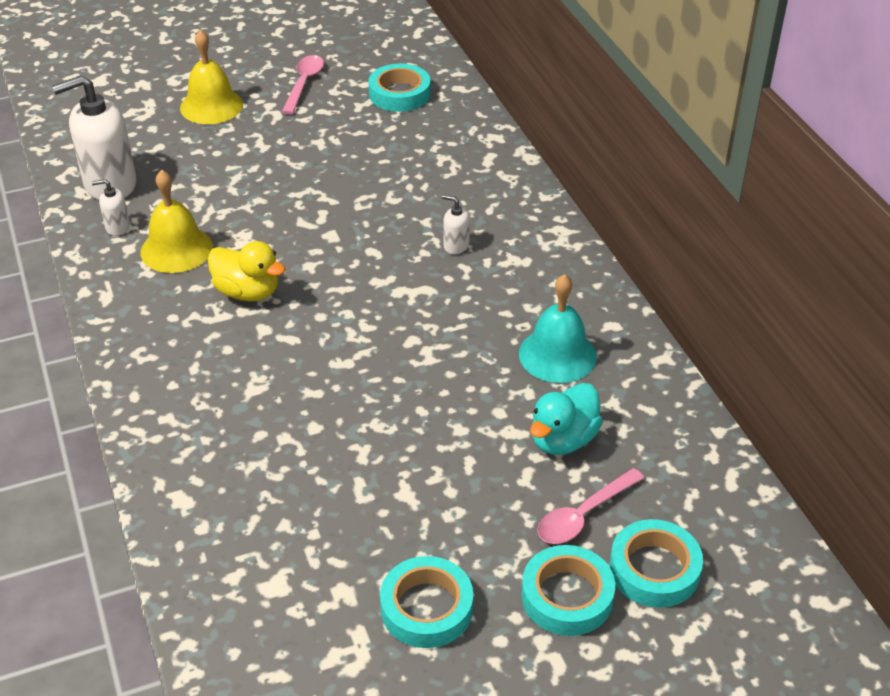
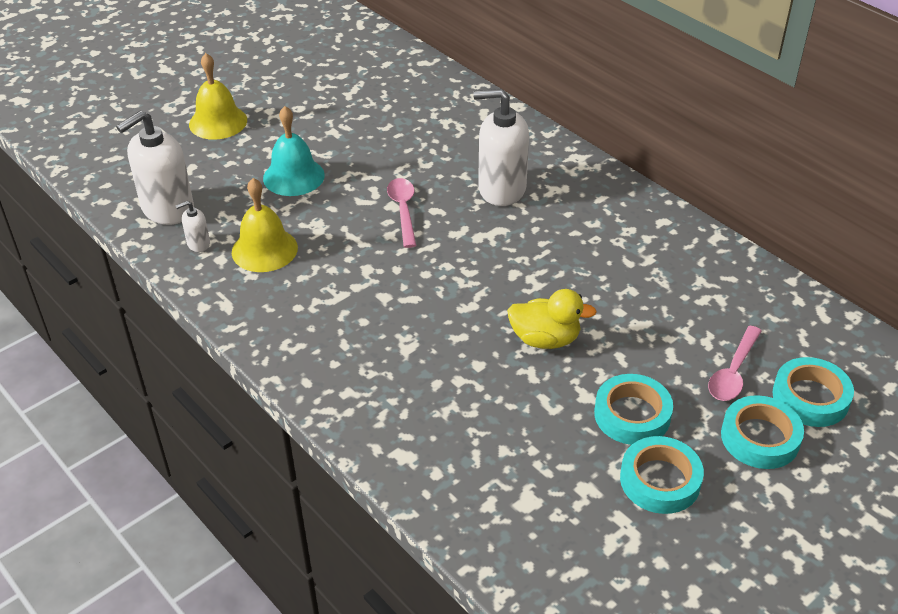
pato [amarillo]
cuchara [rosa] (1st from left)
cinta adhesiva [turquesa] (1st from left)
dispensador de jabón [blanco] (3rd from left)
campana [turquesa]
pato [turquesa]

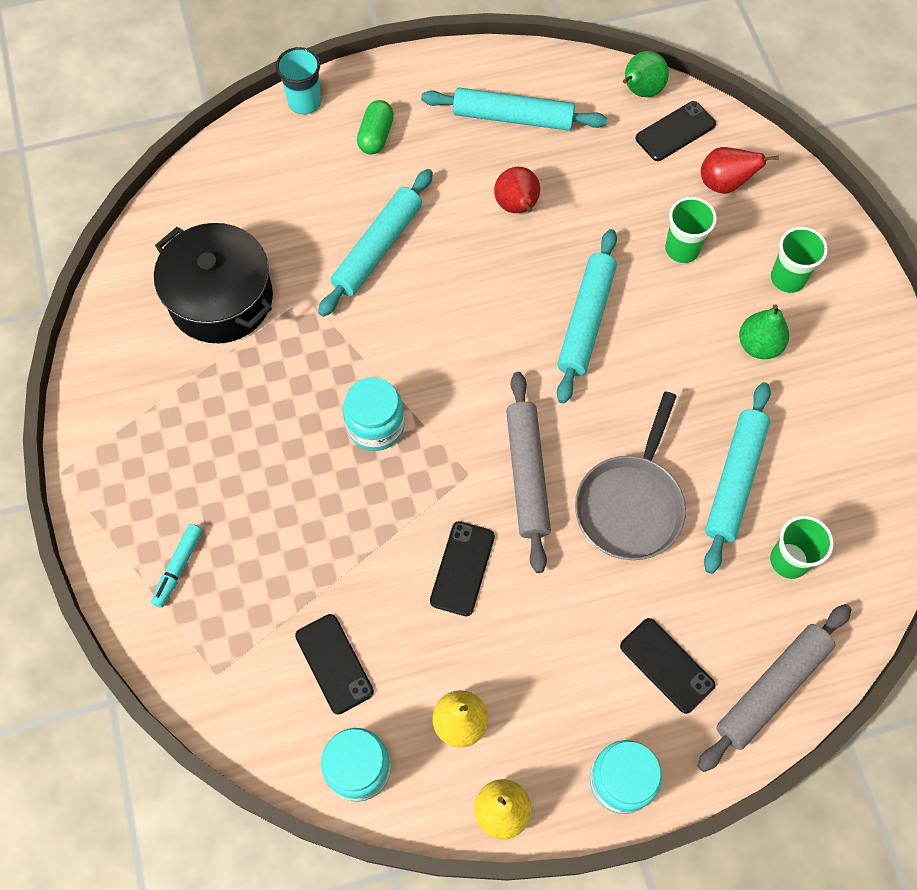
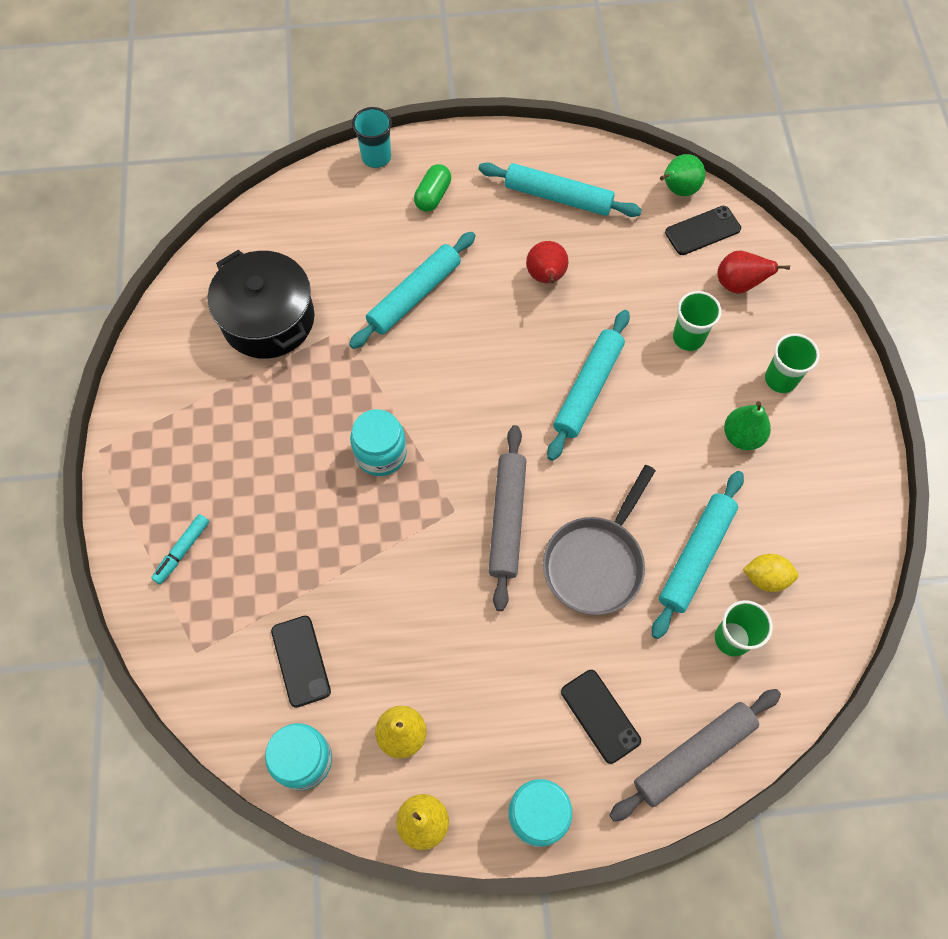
móvil [negro] (2nd from left in the first image)
limón [amarillo]

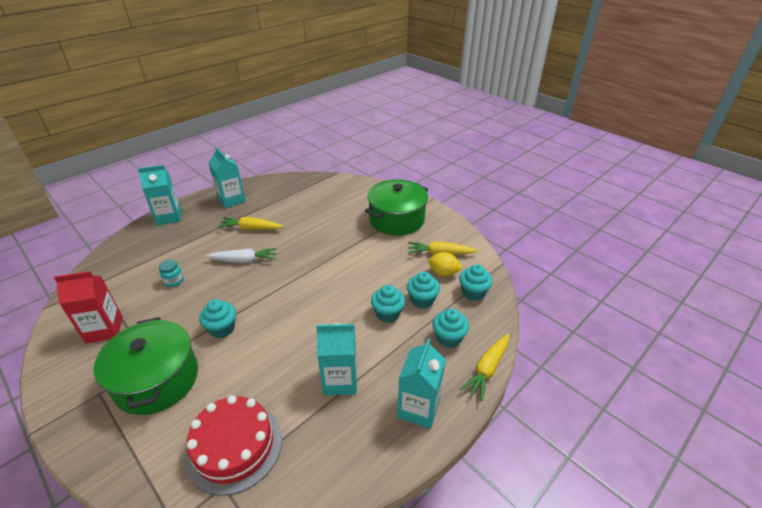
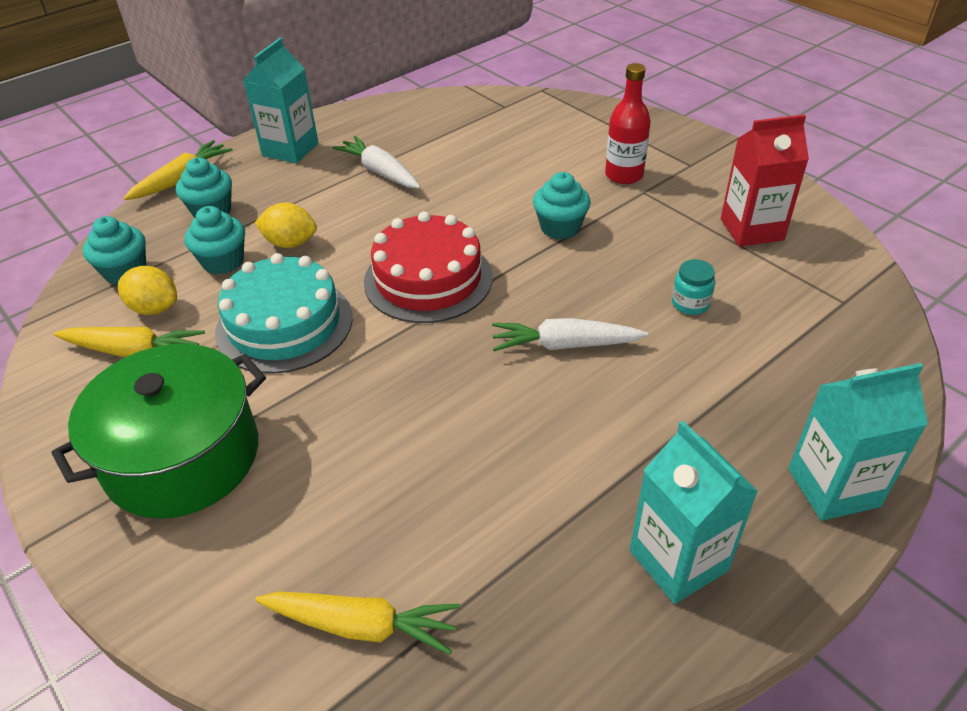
botella [rojo]
tarta [rojo]
zanahoria [amarillo] (3rd from left)
zanahoria [blanco] (1st from left)
limón [amarillo] (2nd from left)
tarta [turquesa]

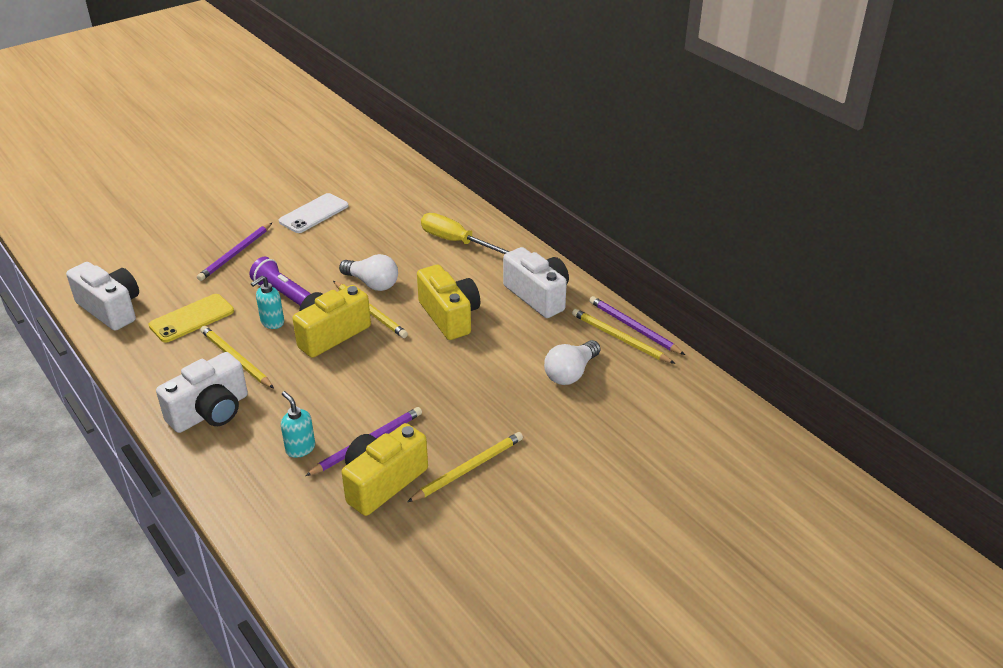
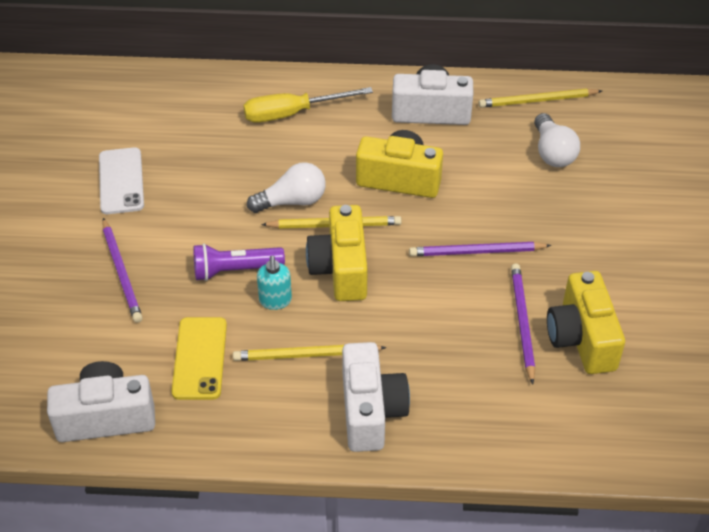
dispensador de jabón [turquesa] (2nd from left in the first image)
lápiz [amarillo] (3rd from left in the first image)
lápiz [morado] (2nd from left)

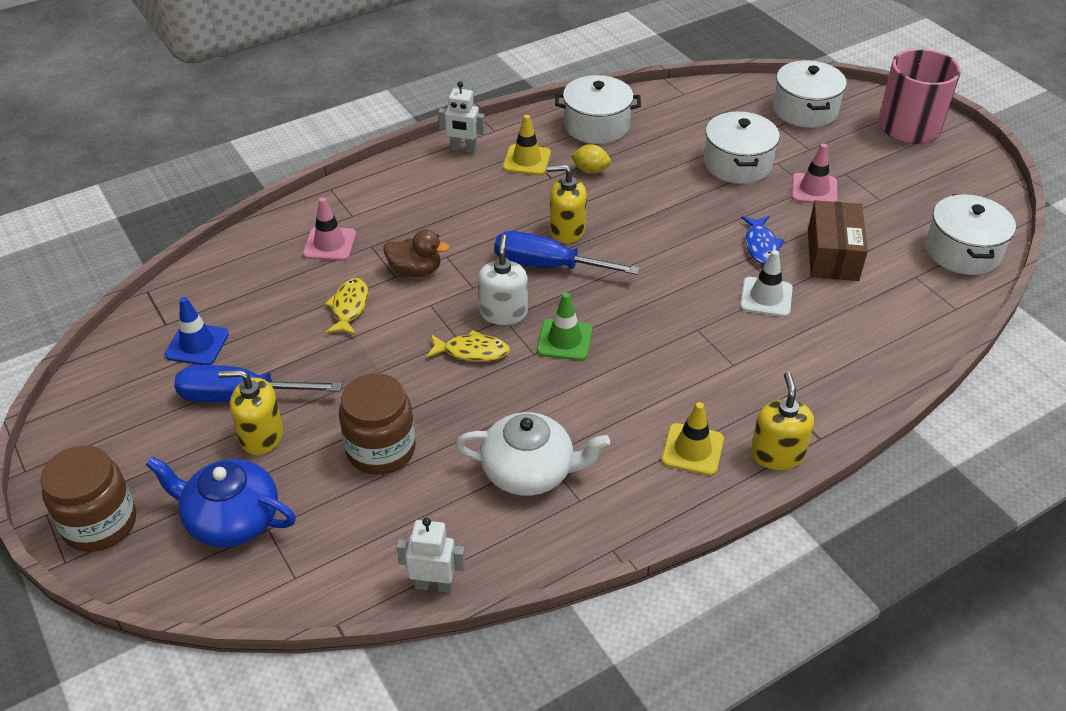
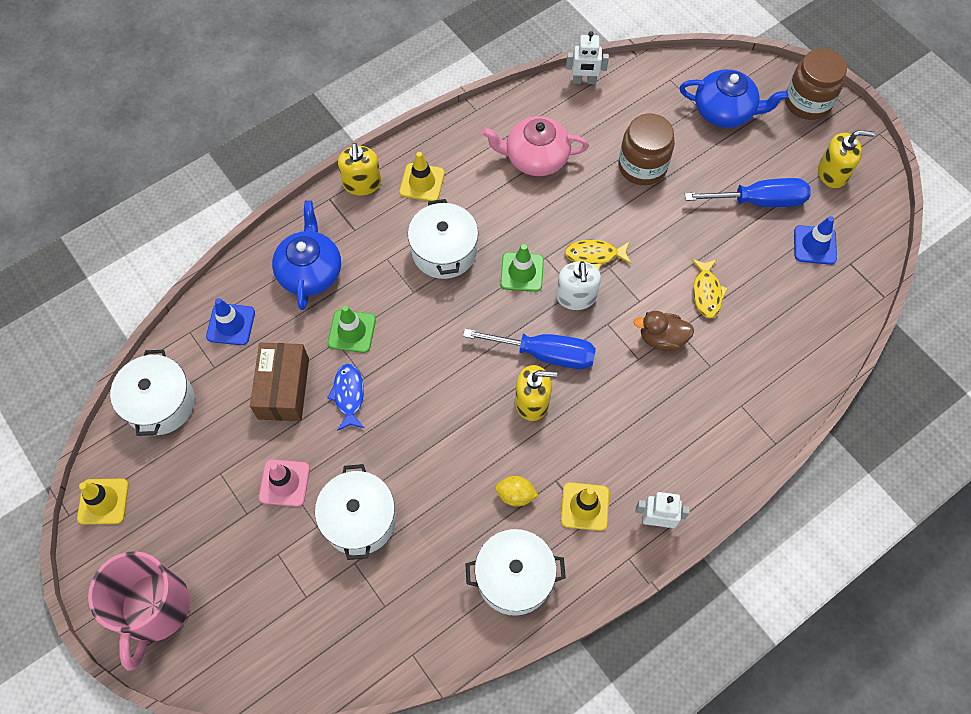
dispensador de jabón [amarillo] (3rd from left)
cono de tráfico [rosa] (1st from left in the first image)
tetera [rosa]
cono de tráfico [verde] (1st from left)
olla [blanco] (3rd from left)
cono de tráfico [amarillo] (1st from left)
cono de tráfico [azul] (1st from left)
tetera [azul] (1st from left)

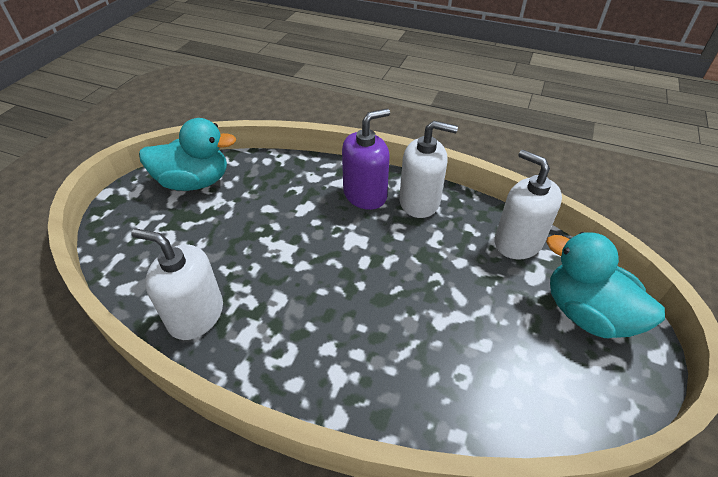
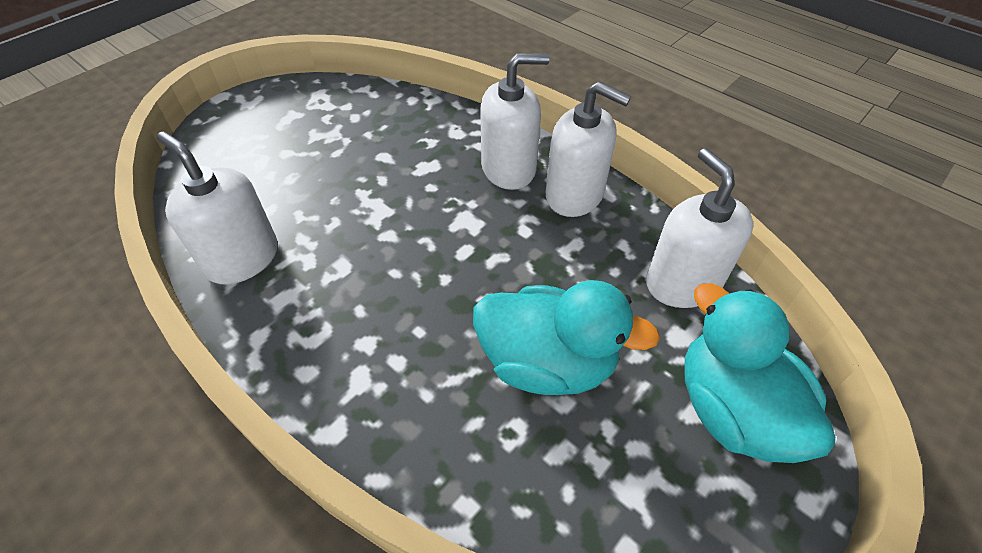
pato [turquesa] (1st from left)
dispensador de jabón [blanco] (2nd from left)

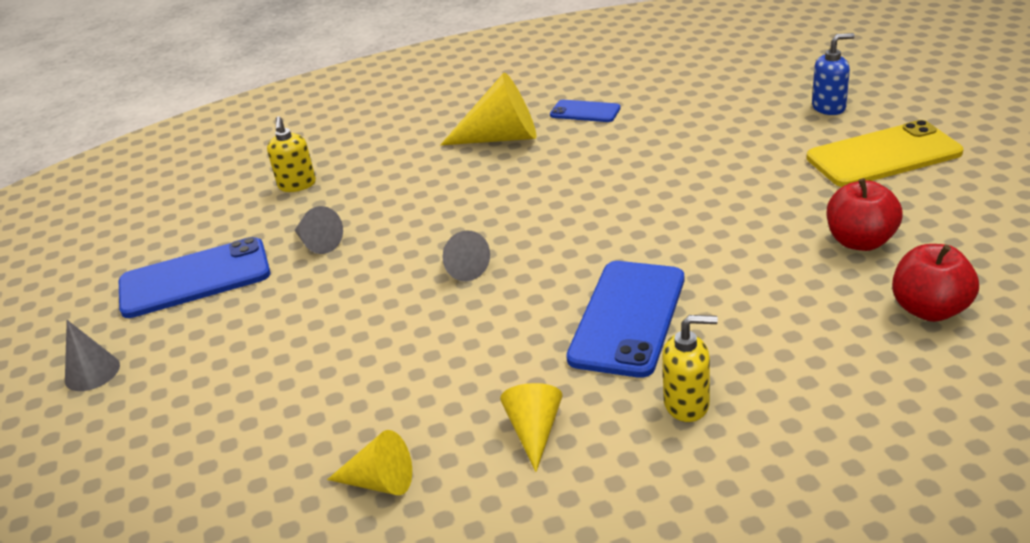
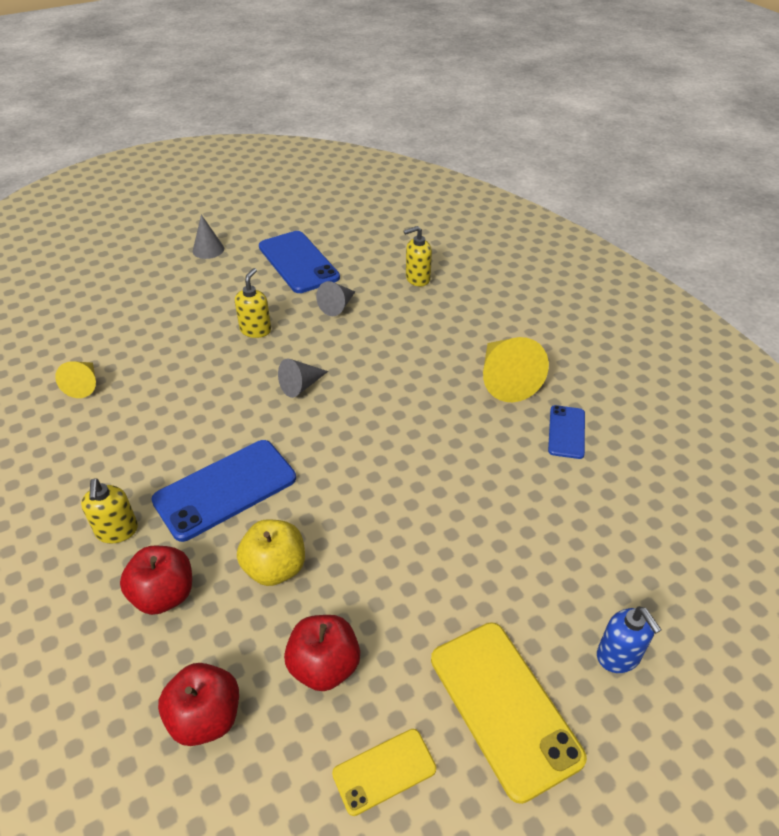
cono [amarillo] (3rd from left in the first image)
móvil [azul] (1st from left)
manzana [rojo] (1st from left)
dispensador de jabón [amarillo] (2nd from left)
manzana [amarillo]
móvil [amarillo] (1st from left)

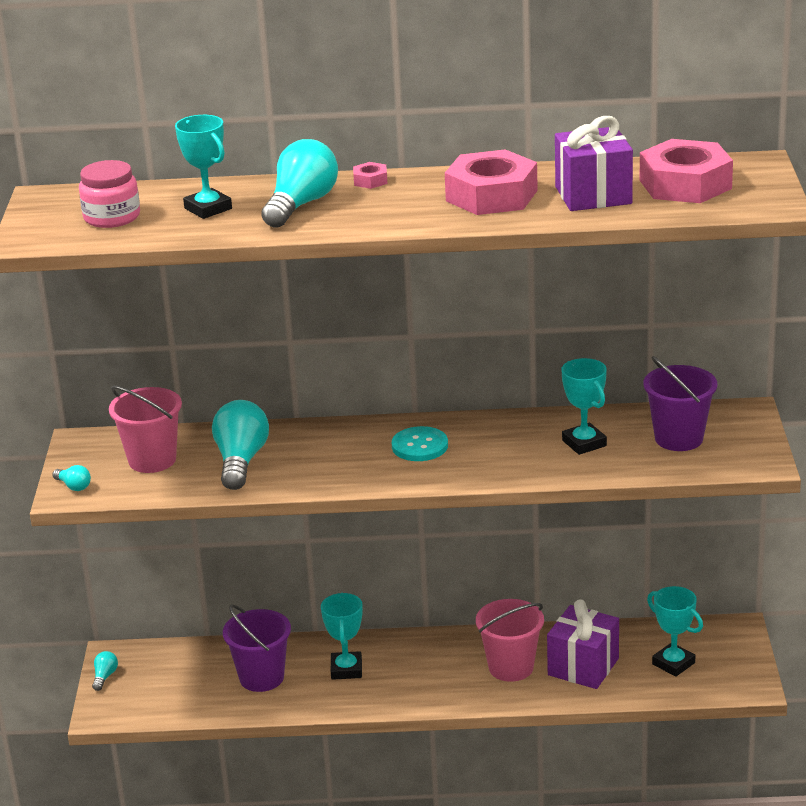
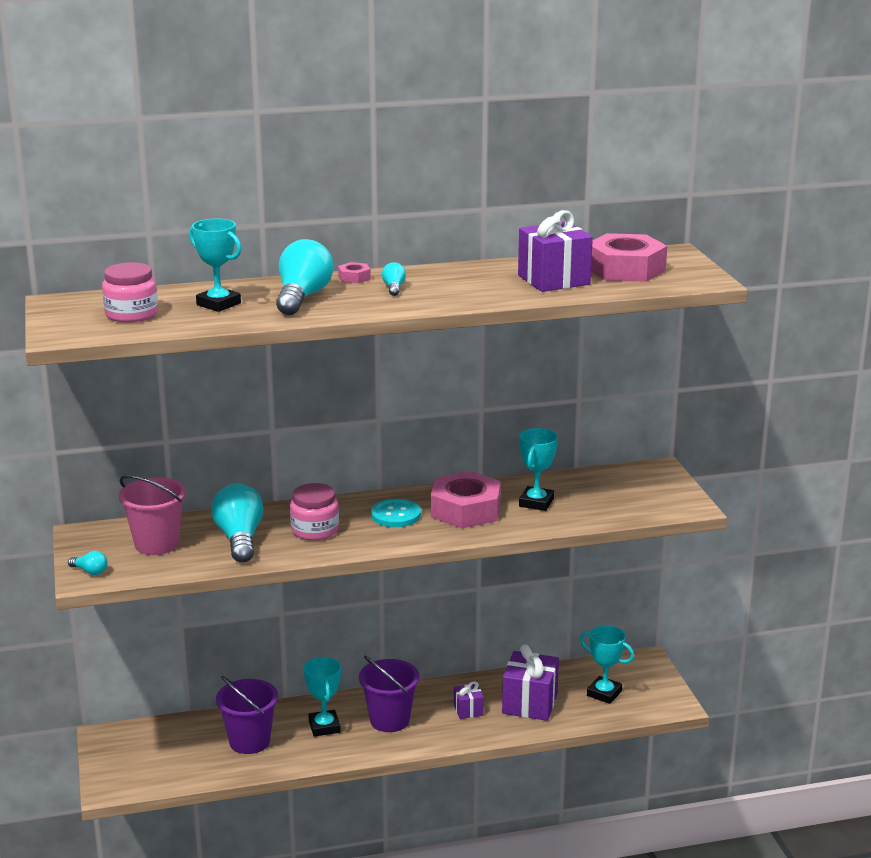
bombilla [turquesa] (4th from left)
tuerca [rosa] (2nd from left)
regalo [morado] (1st from left)
trofeo [turquesa] (3rd from left)
balde [morado] (2nd from left)
tarro [rosa] (2nd from left)

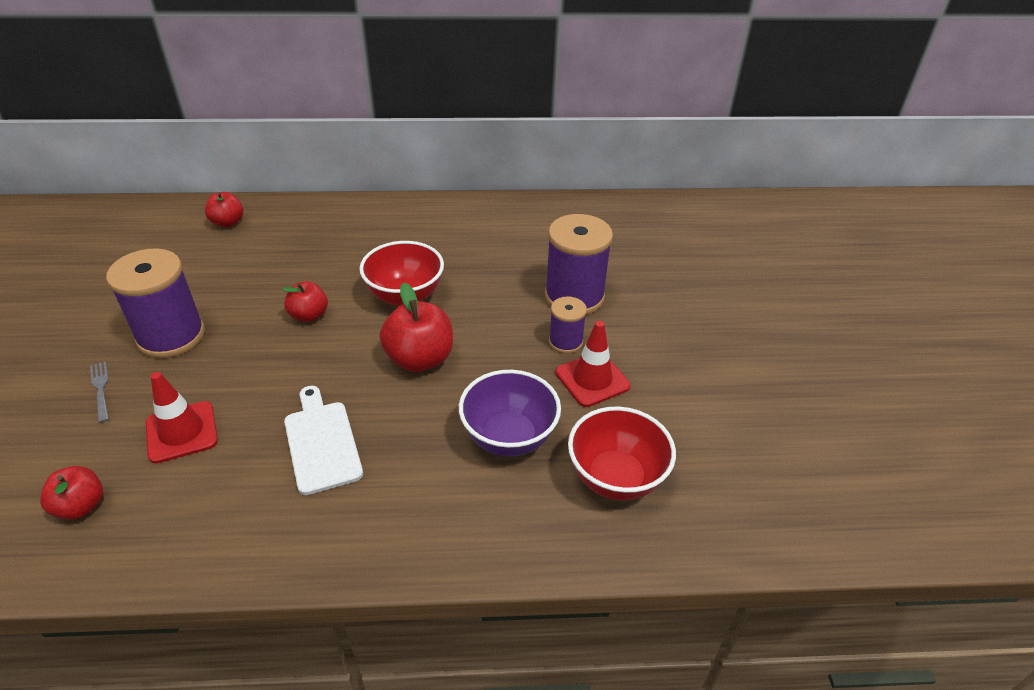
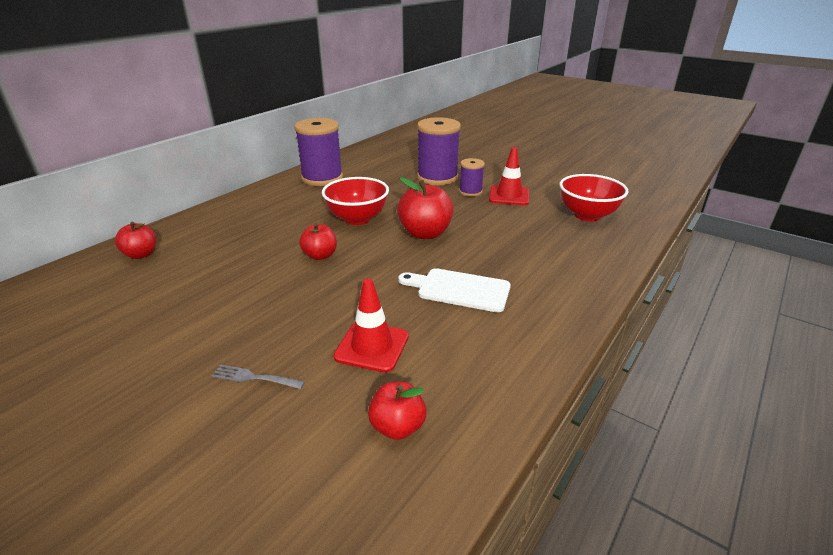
carrete [morado] (1st from left)
cuenco [morado]

